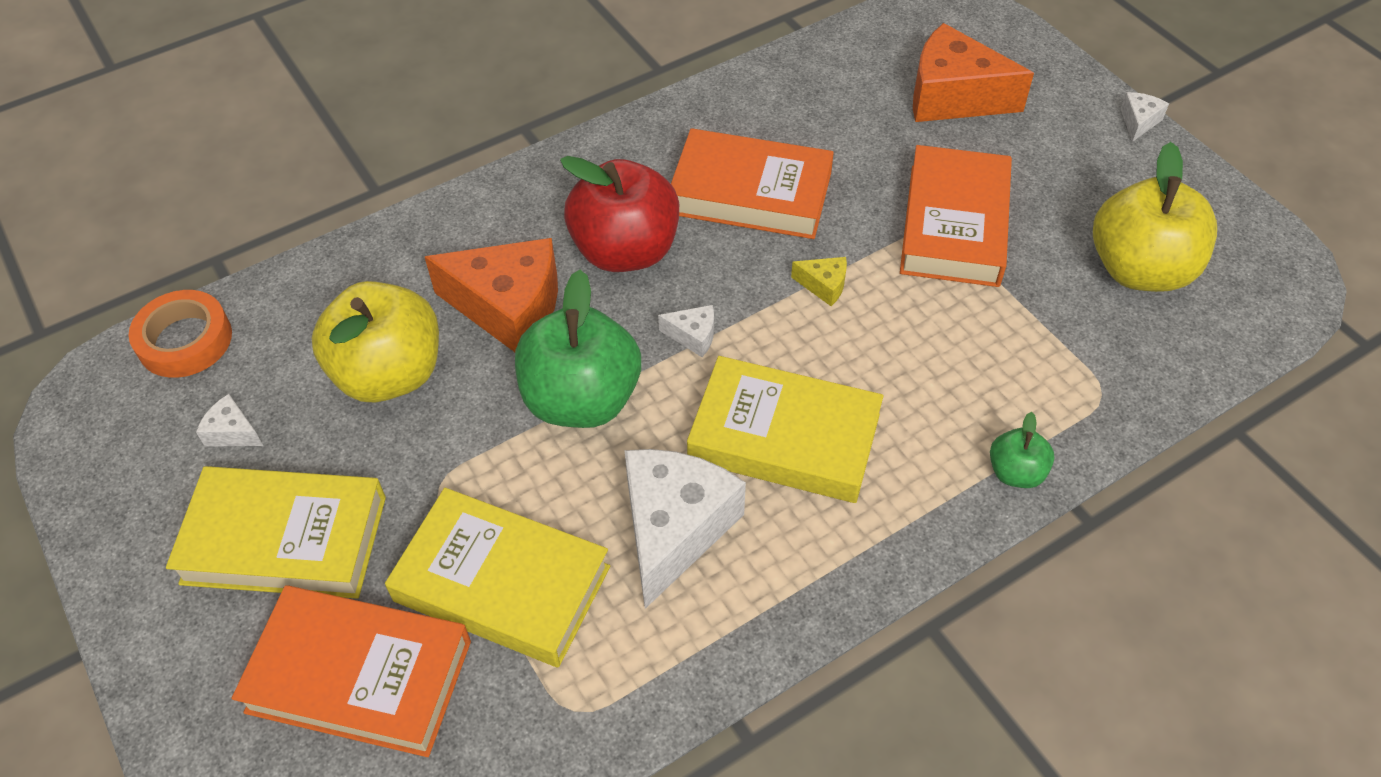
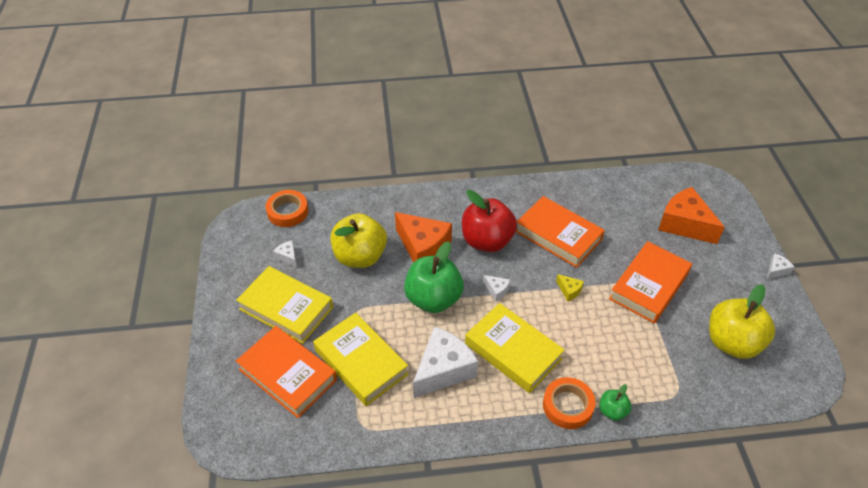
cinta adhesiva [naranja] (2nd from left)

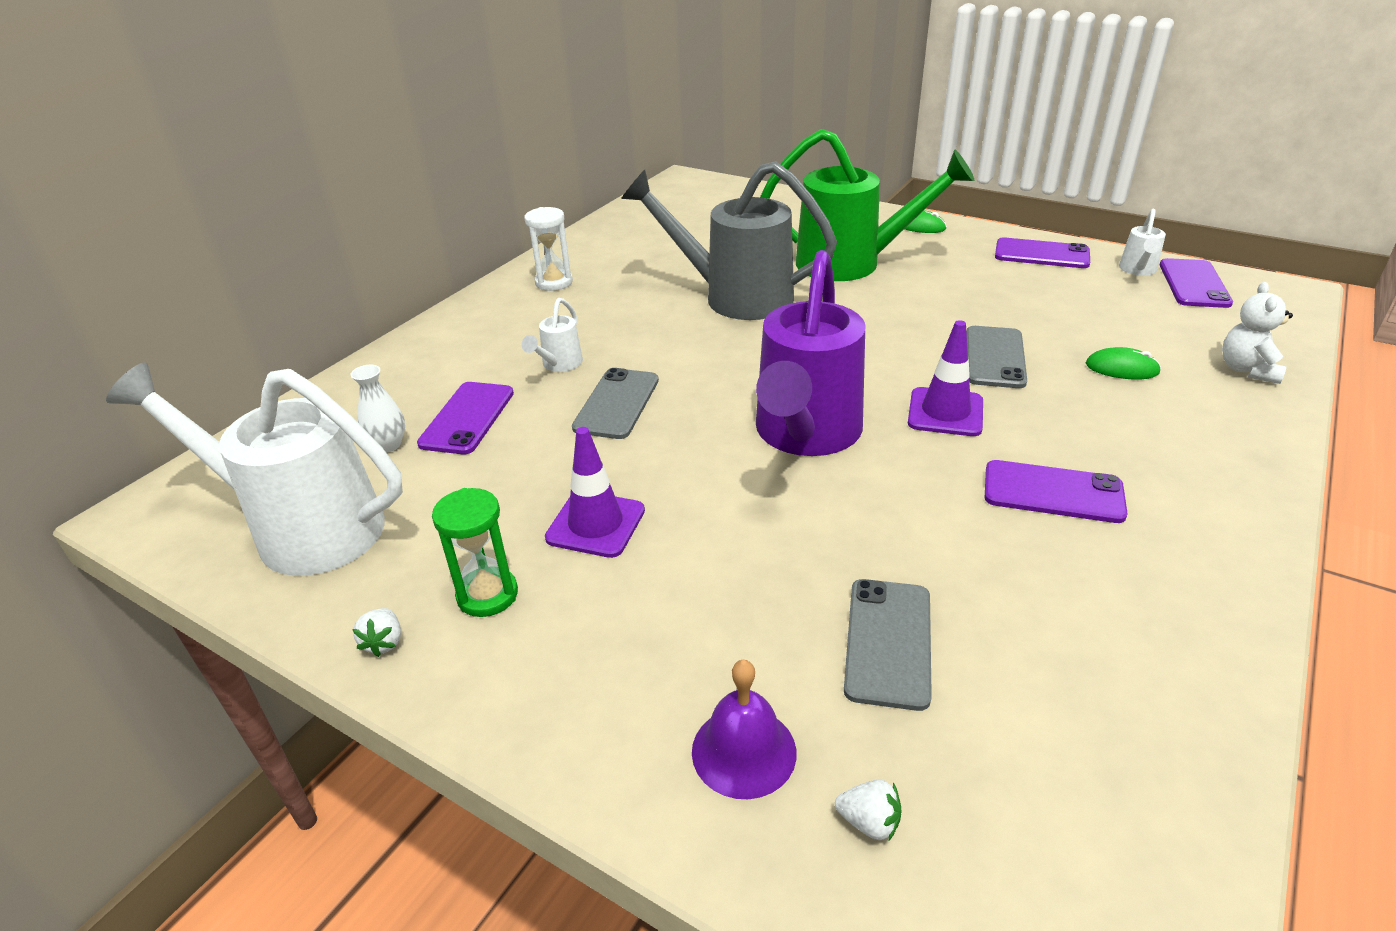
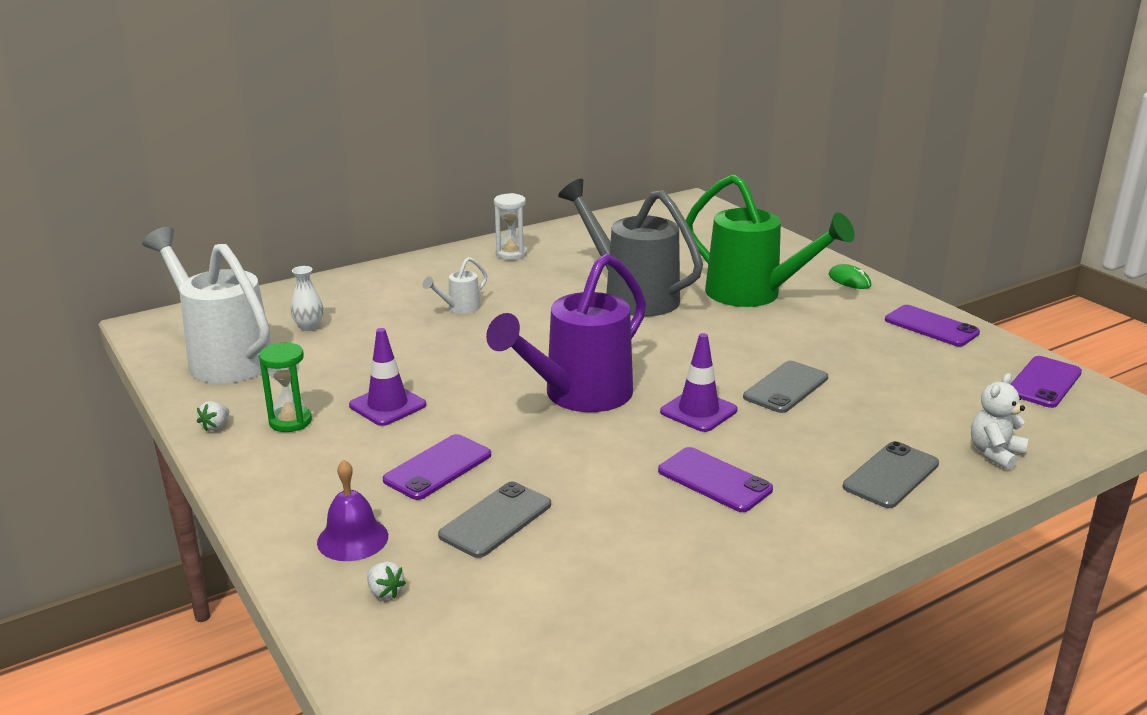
móvil [morado] (1st from left)
móvil [gris] (3rd from left)
ratón [verde] (2nd from left in the first image)
regadera [blanco] (3rd from left in the first image)

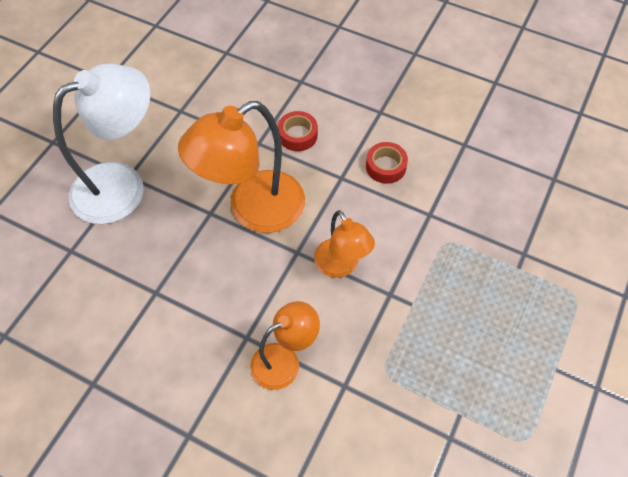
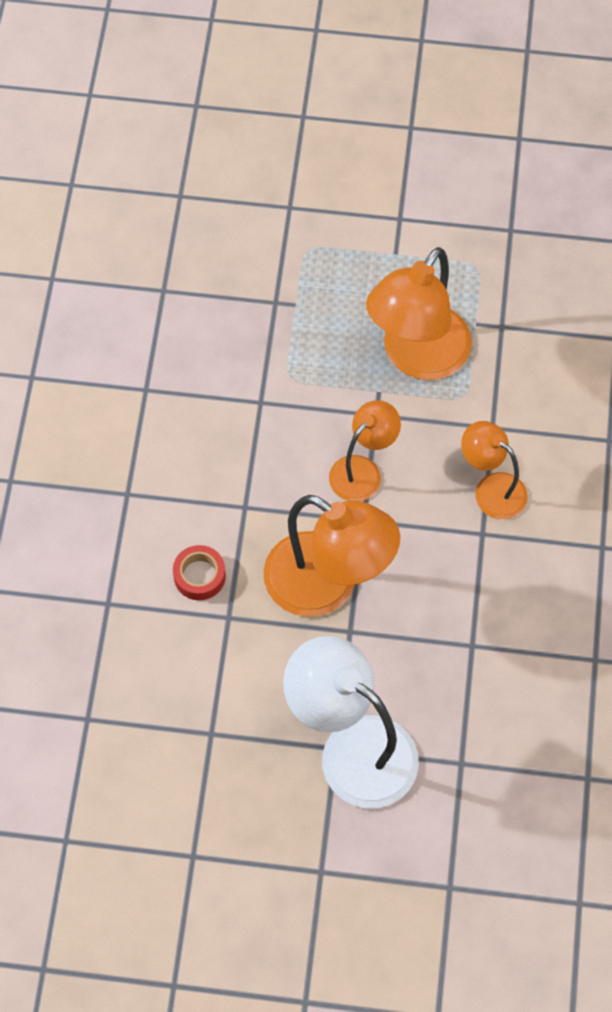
cinta adhesiva [rojo] (2nd from left in the first image)
lámpara [naranja] (3rd from left)

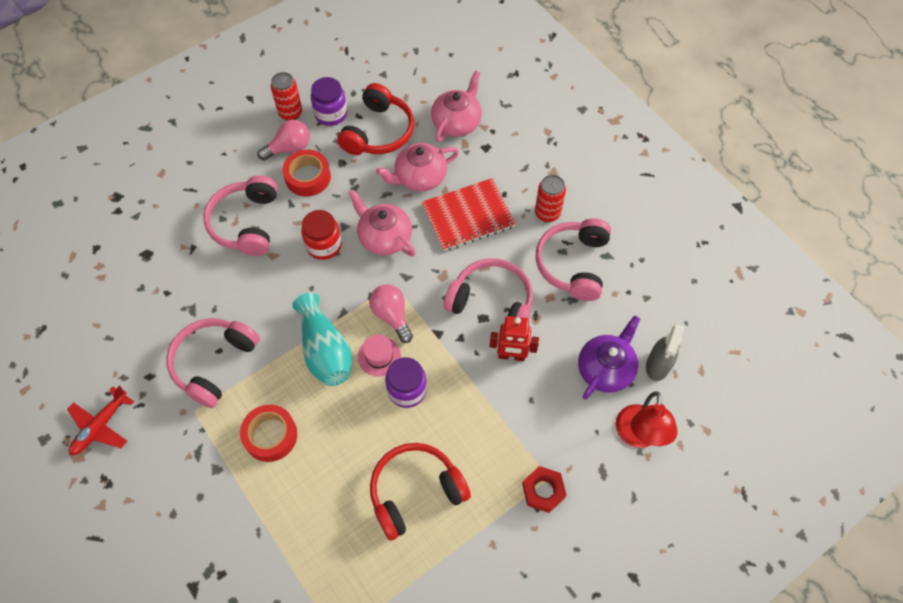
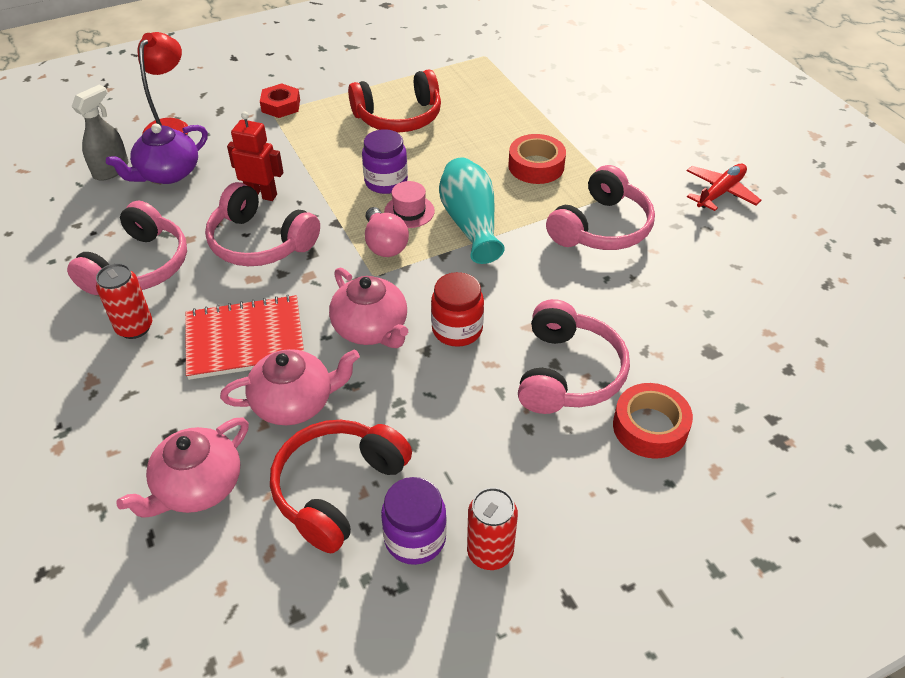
bombilla [rosa] (1st from left in the first image)
cinta adhesiva [rojo] (2nd from left)

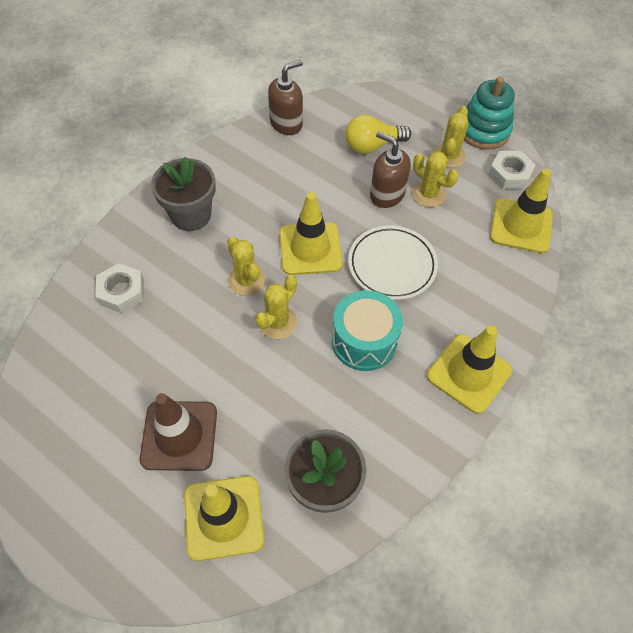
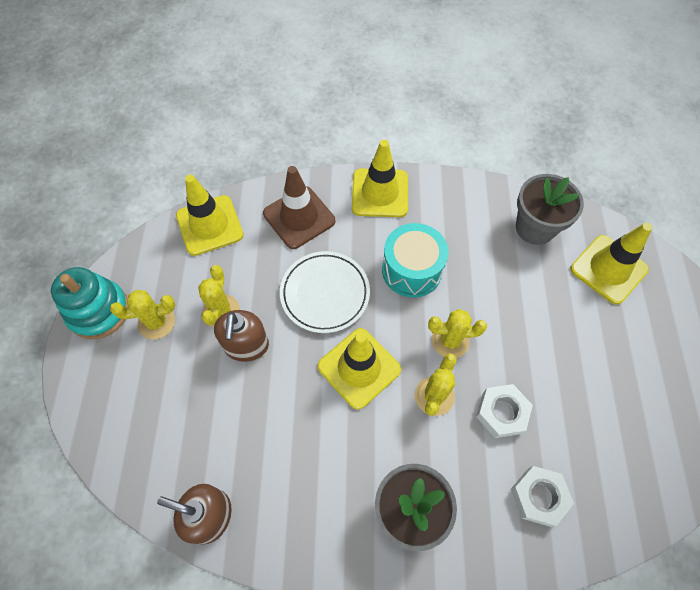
cono de tráfico [marrón]
bombilla [amarillo]
tuerca [blanco] (1st from left)

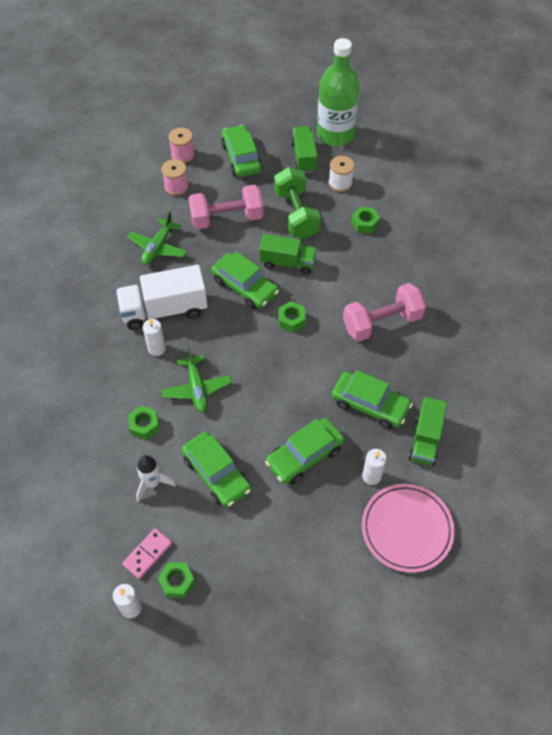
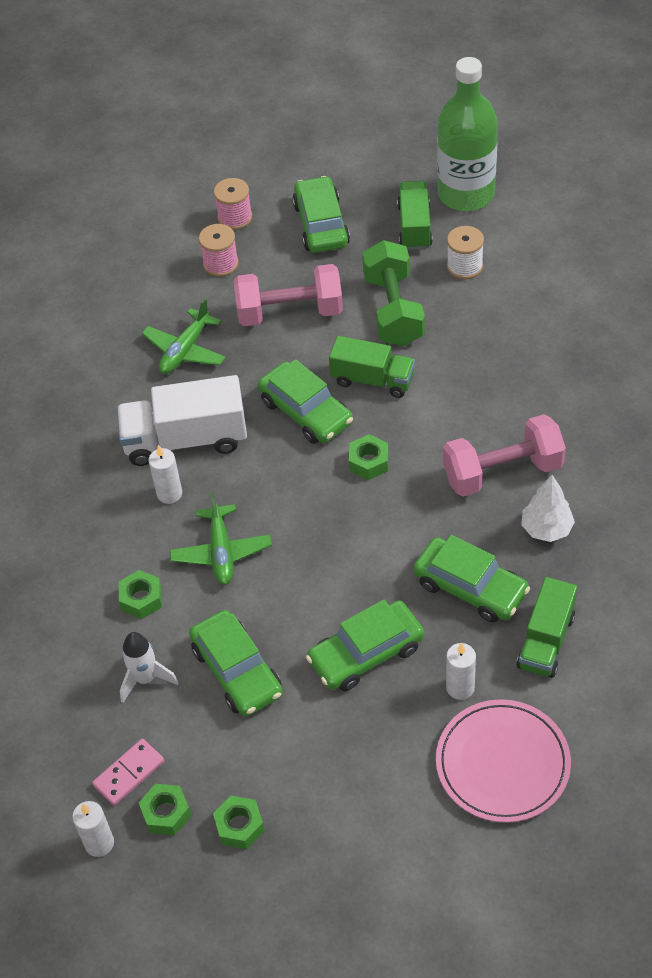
tuerca [verde] (3rd from left)
árbol [blanco]

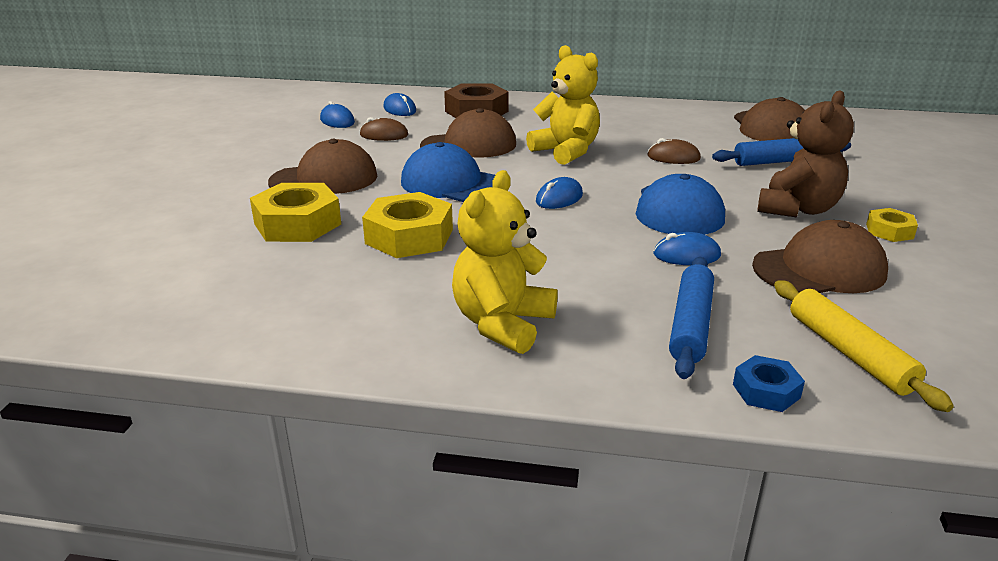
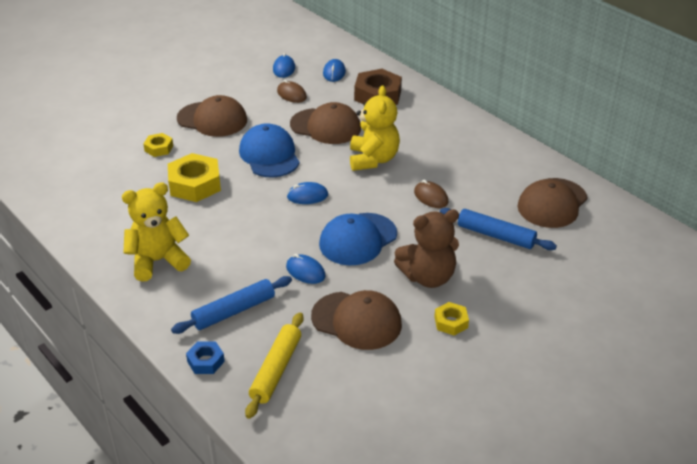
tuerca [amarillo] (1st from left)

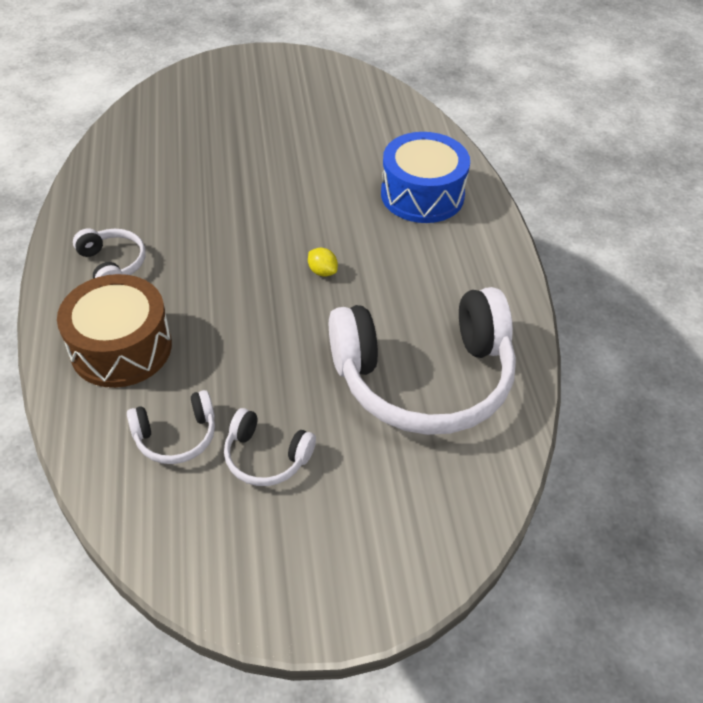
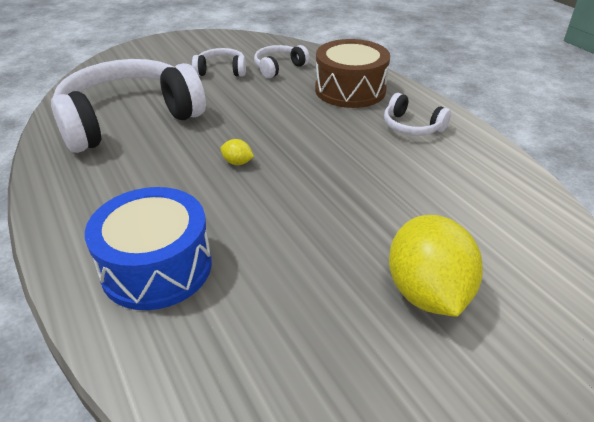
limón [amarillo] (2nd from left)

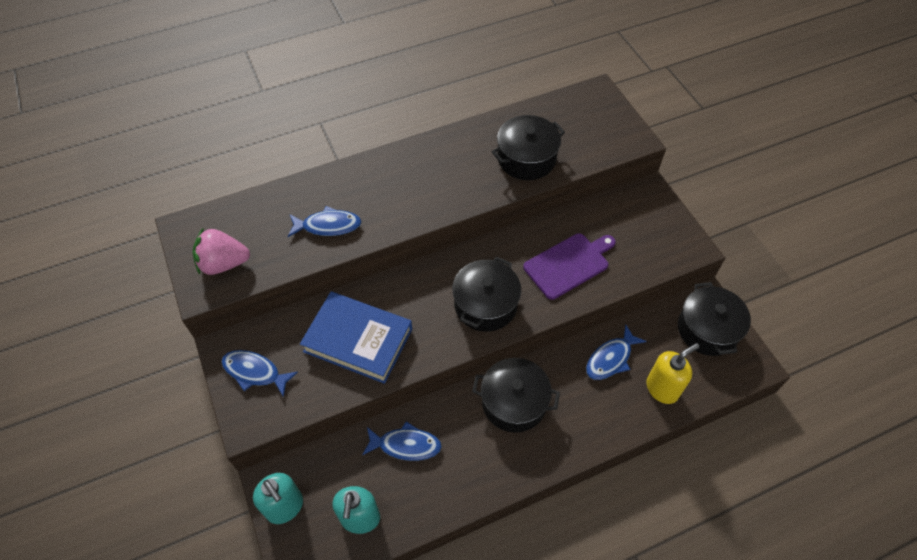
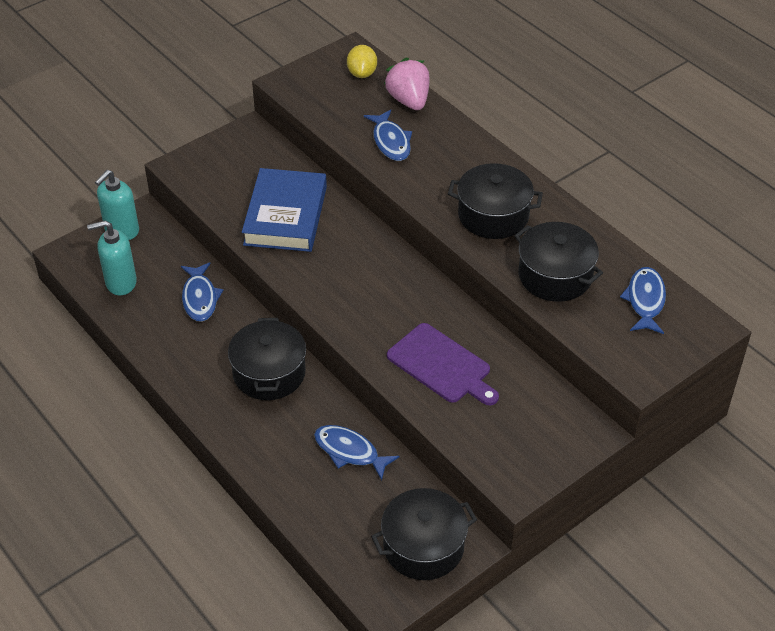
fresa [rosa]
pez [azul] (4th from left)
olla [negro] (3rd from left)
dispensador de jabón [amarillo]
limón [amarillo]

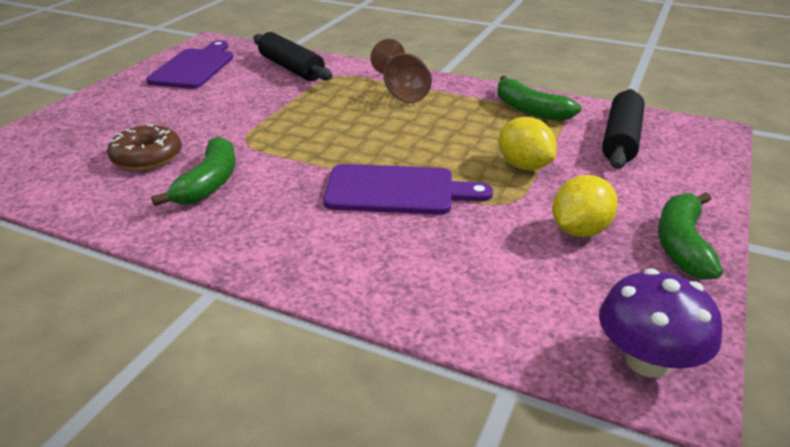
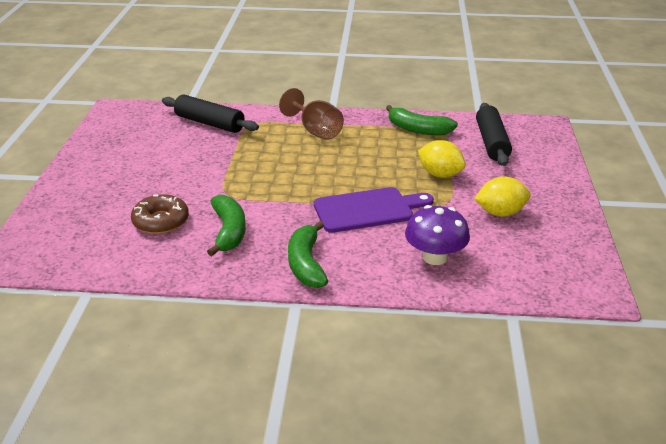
tabla de cortar [morado] (1st from left in the first image)
limón [amarillo] (2nd from left)
seta [morado]
plátano [verde] (2nd from left)

